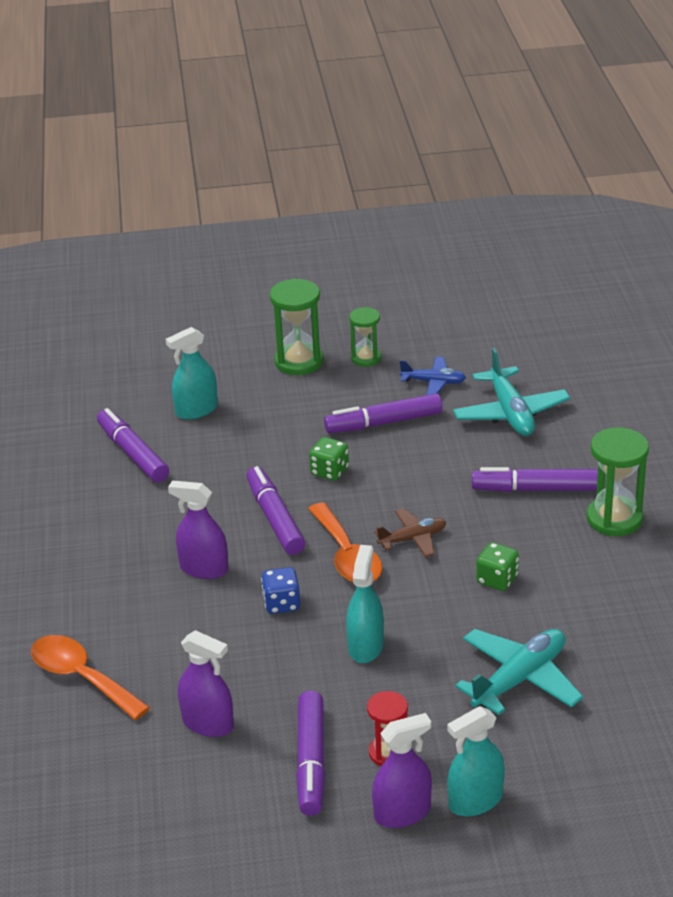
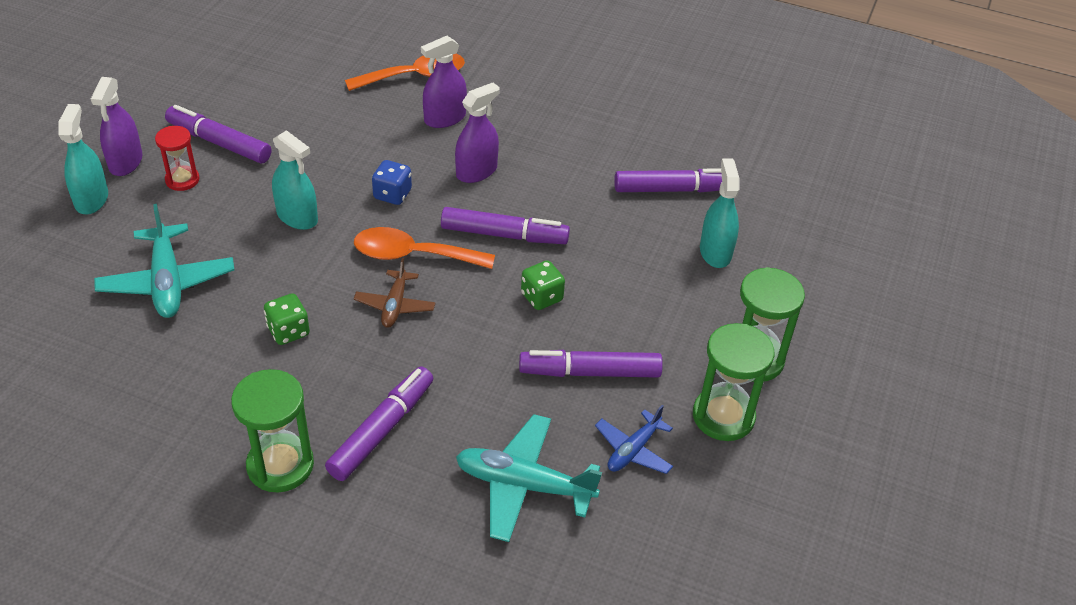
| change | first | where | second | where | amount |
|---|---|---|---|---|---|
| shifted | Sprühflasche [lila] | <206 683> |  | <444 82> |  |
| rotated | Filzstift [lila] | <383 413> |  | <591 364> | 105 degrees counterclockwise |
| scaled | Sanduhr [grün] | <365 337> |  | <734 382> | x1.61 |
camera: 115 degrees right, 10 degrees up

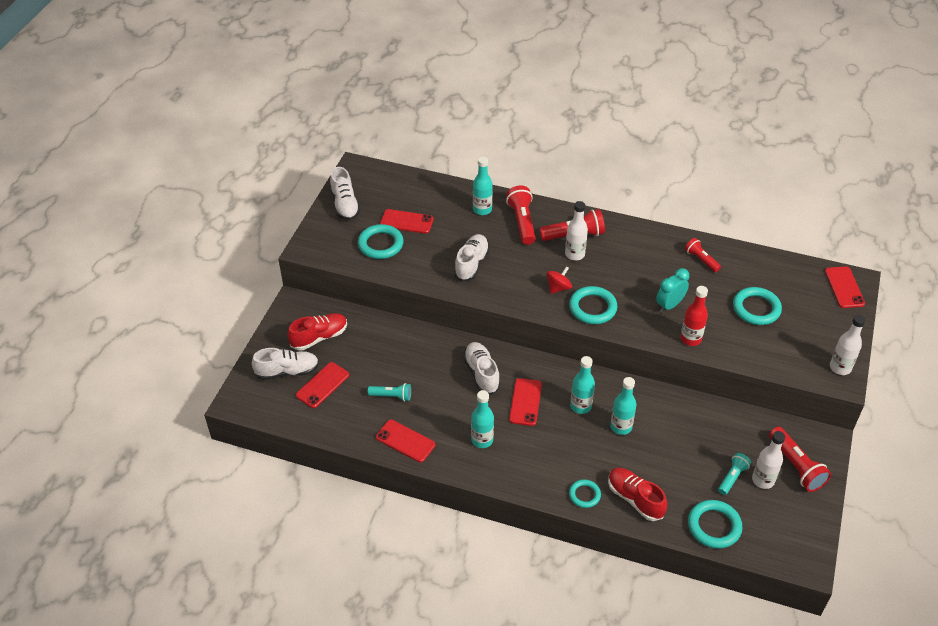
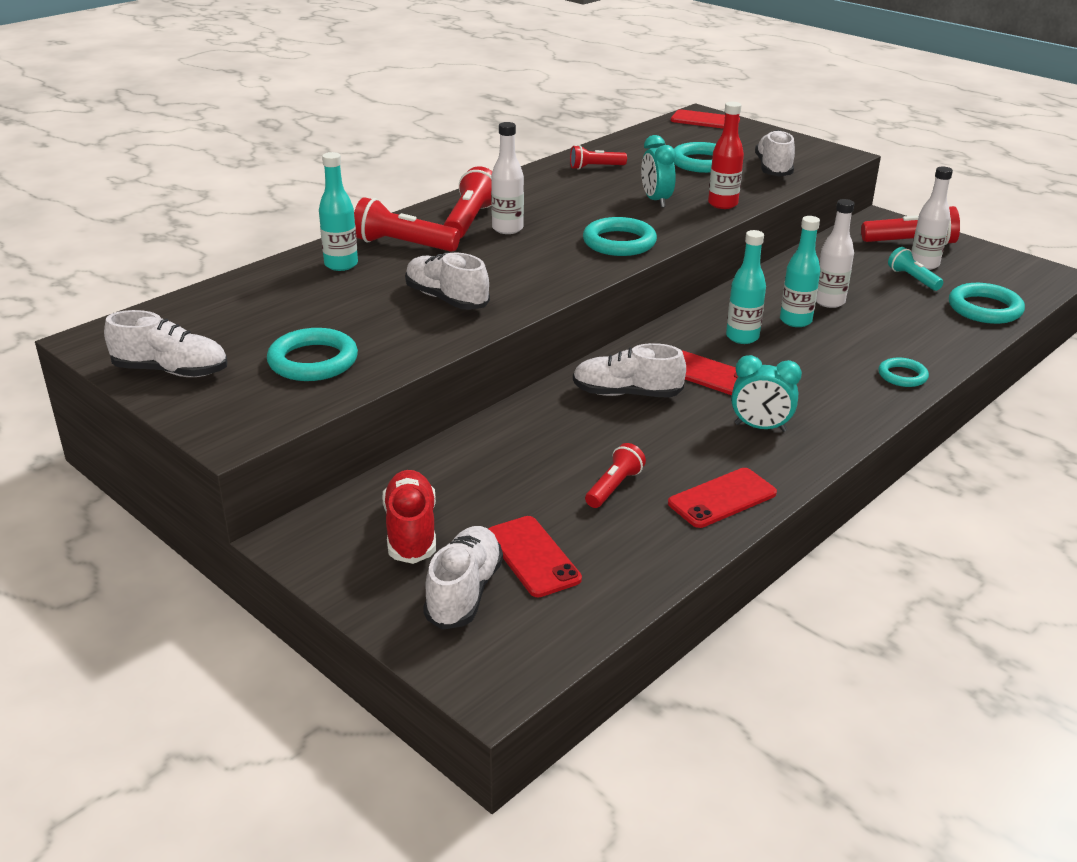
| change | first | where | second | where | amount |
|---|---|---|---|---|---|
| gone | Handy [rot] | <407 221> |  |  |  |
| gone | Kreisel [rot] | <559 280> |  |  |  |
| gone | Schuh [rot] | <637 494> |  |  |  |
| new |  |  | Schuh [weiß] | <775 153> |  |
| shifted | Flasche [weiß] | <848 345> |  | <835 253> |  |
| swapped | Flasche [türkis] | <482 419> | Wecker [türkis] | <766 393> |  |
| repainted | Taschenlampe [türkis] | <389 392> | Taschenlampe [rot] | <615 475> |  |
camera: 65 degrees left, 15 degrees down

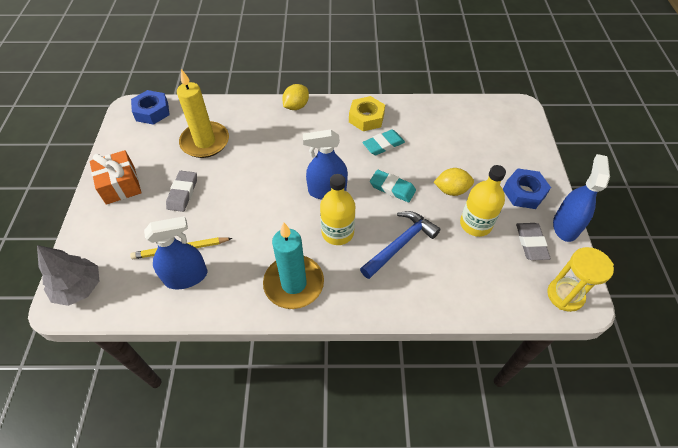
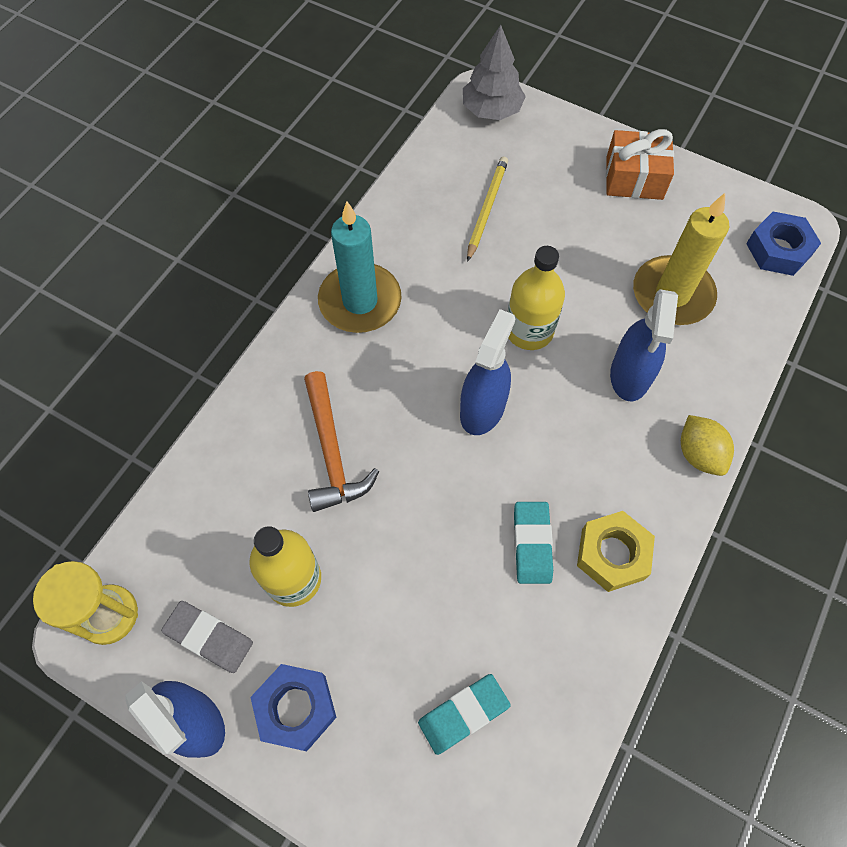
| change | first | where | second | where | amount |
|---|---|---|---|---|---|
| gone | Radiergummi [grau] | <181 191> |  |  |  |
| gone | Zitrone [gelb] | <454 182> |  |  |  |
| shifted | Sprühflasche [blau] | <175 253> |  | <644 345> |  |
| shifted | Flasche [gelb] | <337 209> |  | <536 298> |  |
| shifted | Radiergummi [türkis] | <393 186> |  | <464 714> |  |
| repainted | Hammer [blau] | <400 245> | Hammer [orange] | <341 441> |  |
camera: 120 degrees right, 10 degrees up

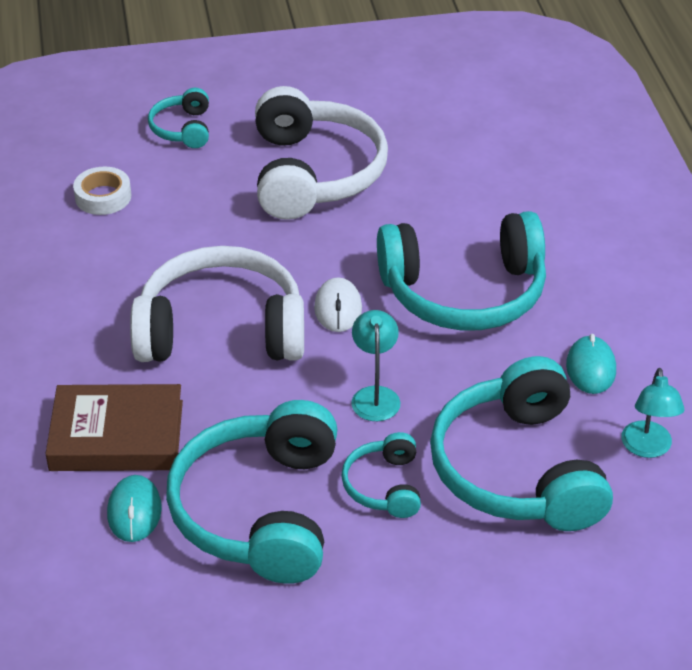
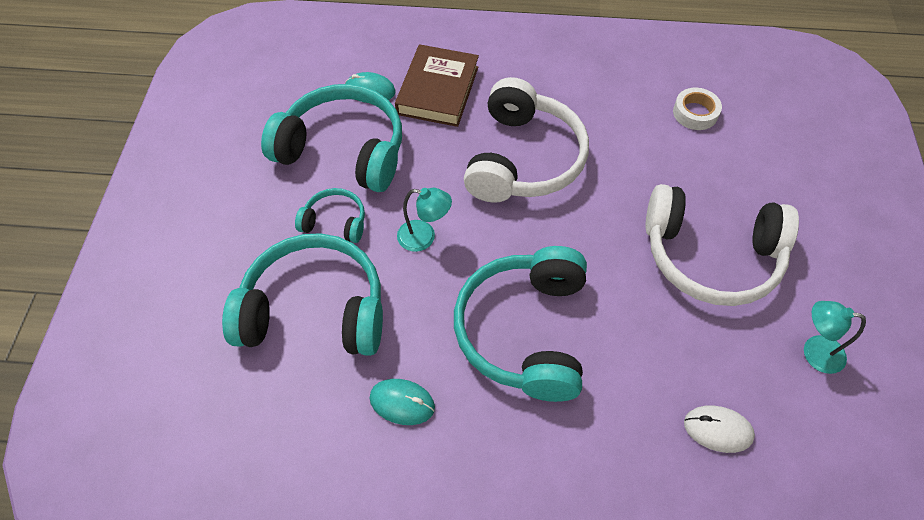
| change | first | where | second | where | amount |
|---|---|---|---|---|---|
| gone | Kopfhörer [türkis] | <178 118> |  |  |  |
| shifted | Computermaus [weiß] | <338 304> |  | <719 429> |  |
| shifted | Lampe [türkis] | <653 413> |  | <835 337> |  |
camera: 105 degrees right, 15 degrees up

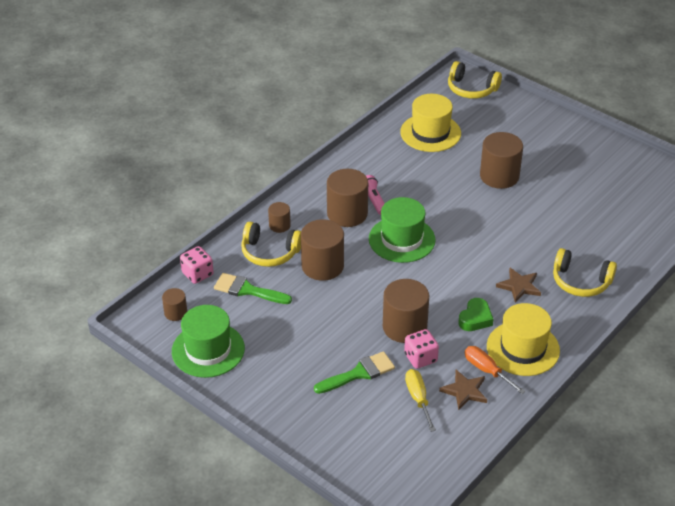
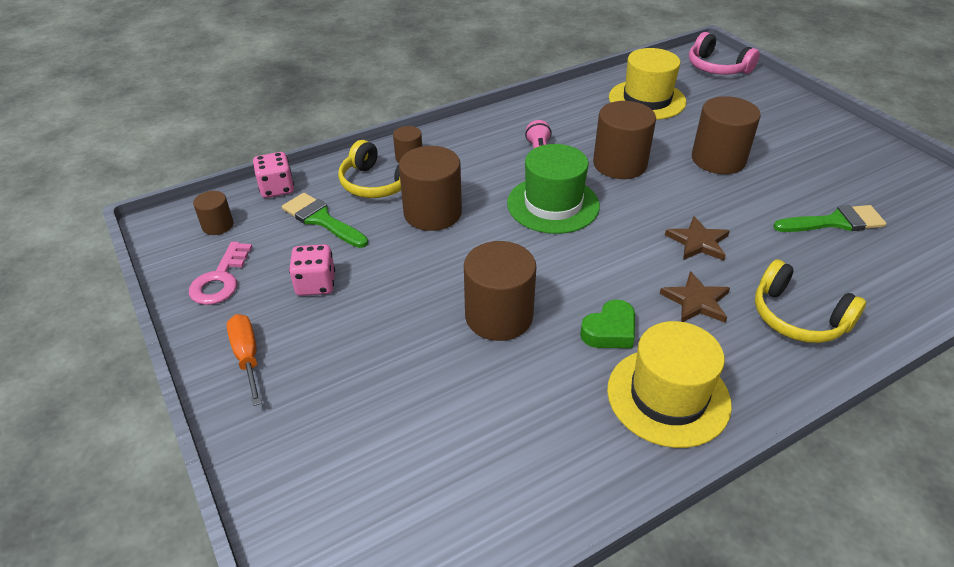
| change | first | where | second | where | amount |
|---|---|---|---|---|---|
| gone | Schraubenzieher [gelb] | <420 400> |  |  |  |
| shifted | Pinsel [grün] | <354 372> |  | <829 218> |  |
| shifted | Vollzylinder [braun] | <347 198> |  | <624 140> |  |
| shifted | Spielwürfel [rosa] | <421 349> |  | <312 270> |  |
| shifted | Stern [braun] | <463 390> |  | <697 238> |  |
| shifted | Schraubenzieher [orange] | <495 370> |  | <244 360> |  |
| swapped | Hut [grün] | <208 341> | Schlüssel [rosa] | <220 273> |  |
| repainted | Kopfhörer [gelb] | <475 80> | Kopfhörer [rosa] | <724 53> |  |
camera: 20 degrees right, 0 degrees up

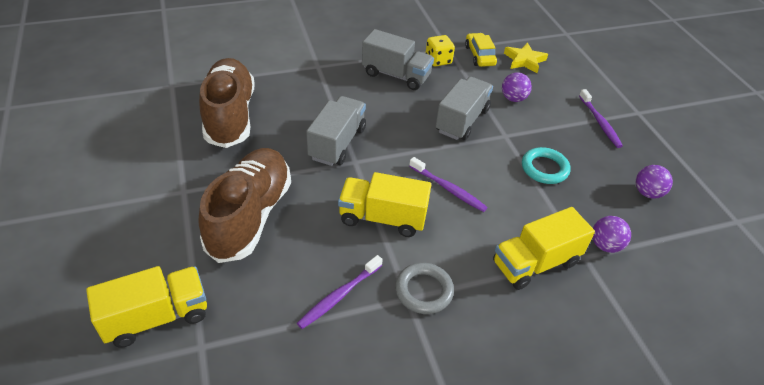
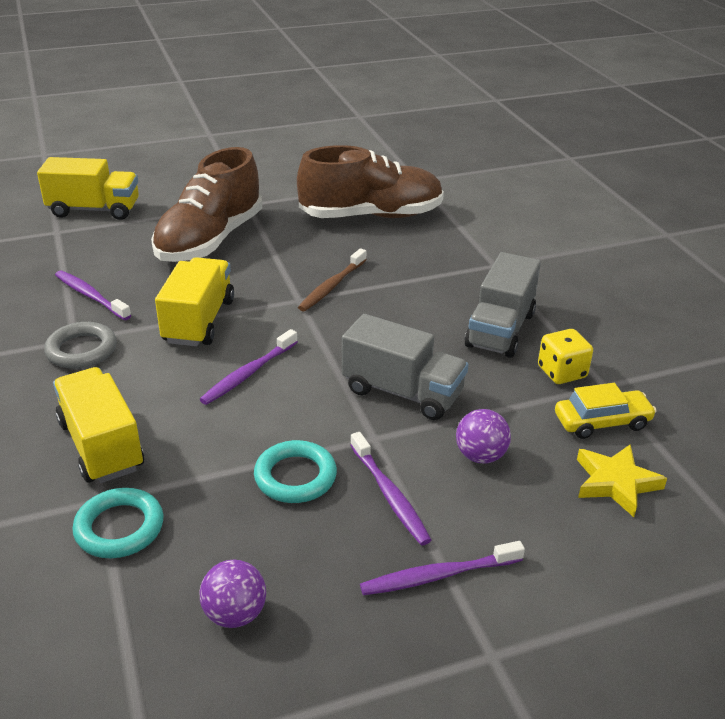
| change | first | where | second | where | amount |
|---|---|---|---|---|---|
| new |  |  | Zahnbürste [lila] | <390 488> |  |
| swapped | Lastwagen [grau] | <336 131> | Zahnbürste [braun] | <332 279> |  |
| swapped | Ball [lila] | <611 234> | Ring [türkis] | <118 523> |  |
| rotated | Lastwagen [gelb] | <146 307> |  | <88 188> | 60 degrees counterclockwise |
| rotated | Schuh [braun] | <244 205> |  | <206 204> | 105 degrees clockwise |
camera: 90 degrees right, 10 degrees down

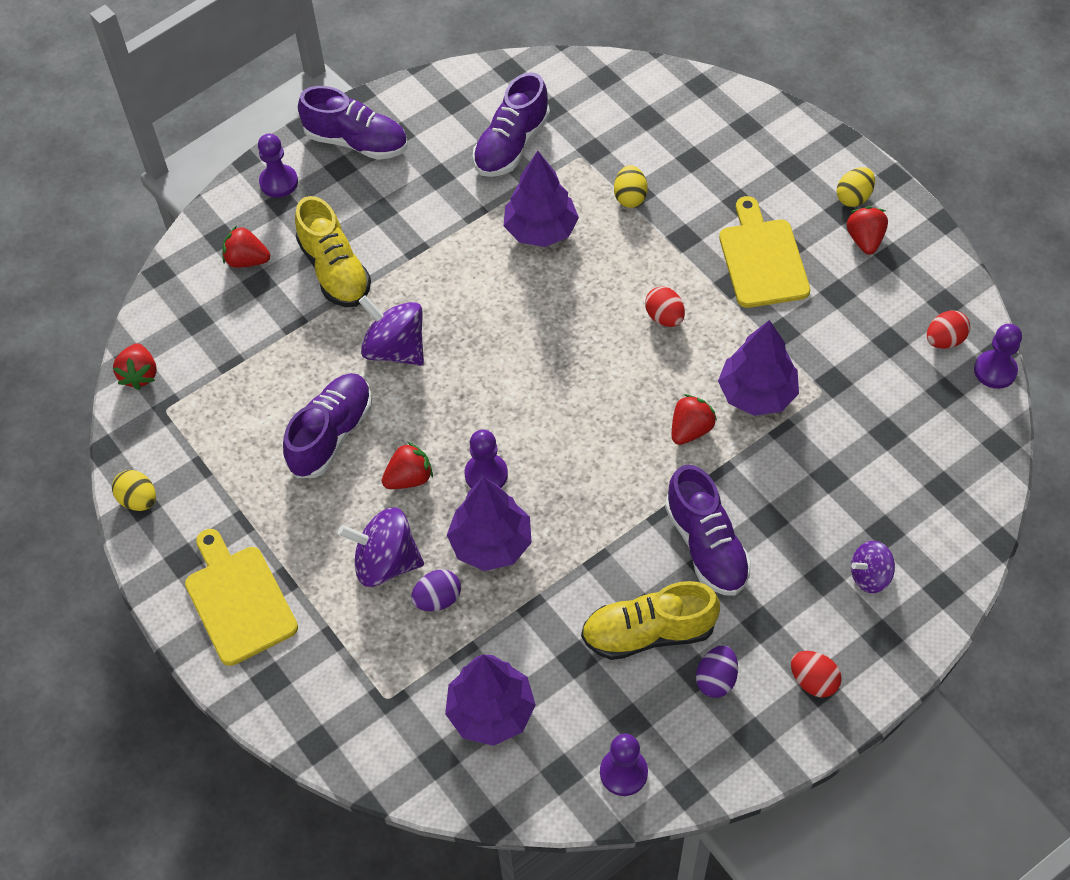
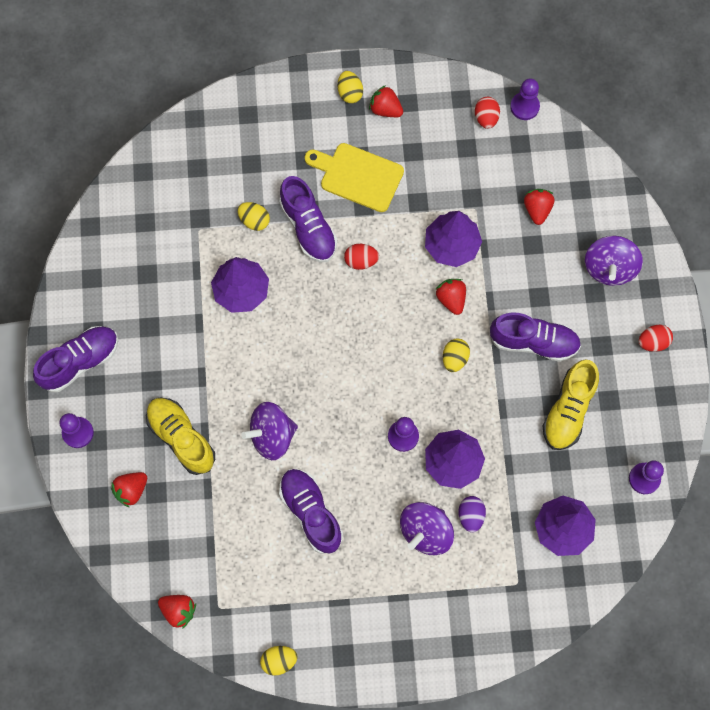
| change | first | where | second | where | amount |
|---|---|---|---|---|---|
| gone | Schneidebrett [gelb] | <241 597> |  |  |  |
| gone | Ei [lila] | <717 671> |  |  |  |
| new |  |  | Ei [gelb] | <456 355> |  |
| shifted | Erdbeere [rot] | <407 465> |  | <539 207> |  |
| shifted | Schuh [lila] | <511 124> |  | <308 219> |  |
| rotated | Schuh [gelb] | <333 251> |  | <180 436> | 135 degrees counterclockwise |
| scaled | Kreisel [lila] | <873 567> |  | <614 261> | x1.62 |
camera: 60 degrees left, 15 degrees up

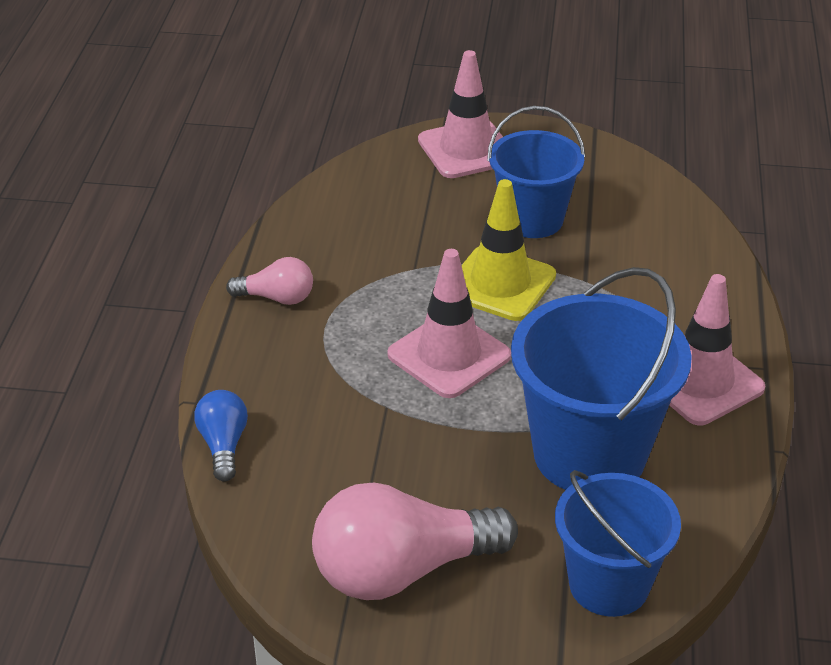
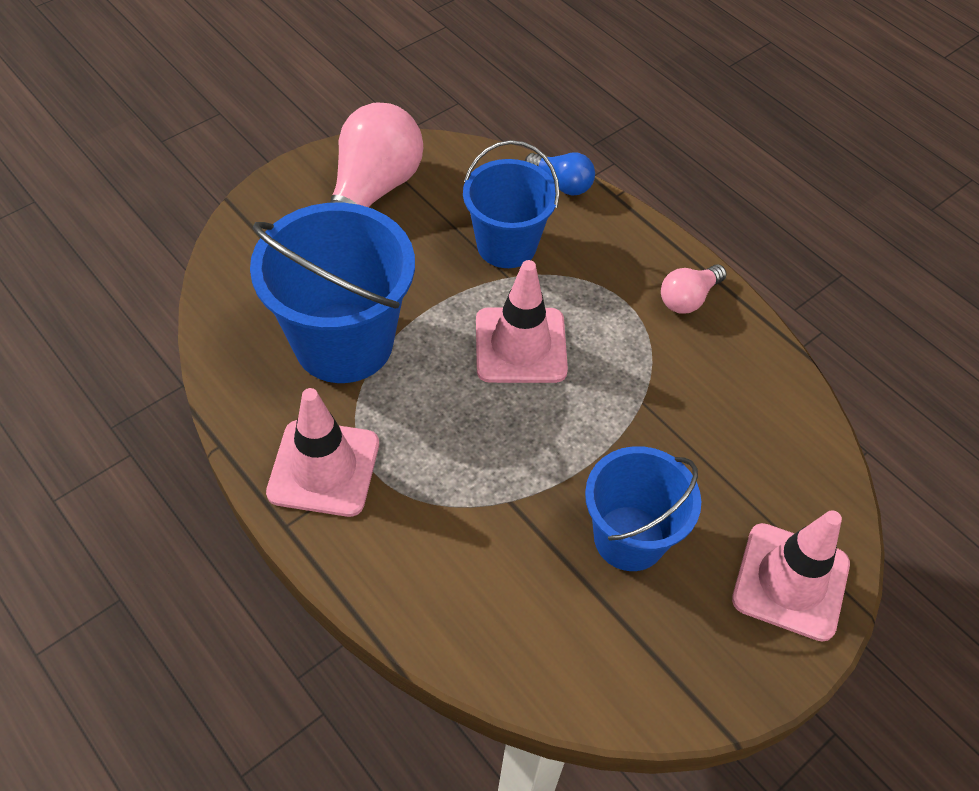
| change | first | where | second | where | amount |
|---|---|---|---|---|---|
| gone | Leitkegel [gelb] | <508 250> |  |  |  |
| shifted | Eimer [blau] | <618 543> |  | <511 204> |  |
camera: 130 degrees right, 15 degrees up

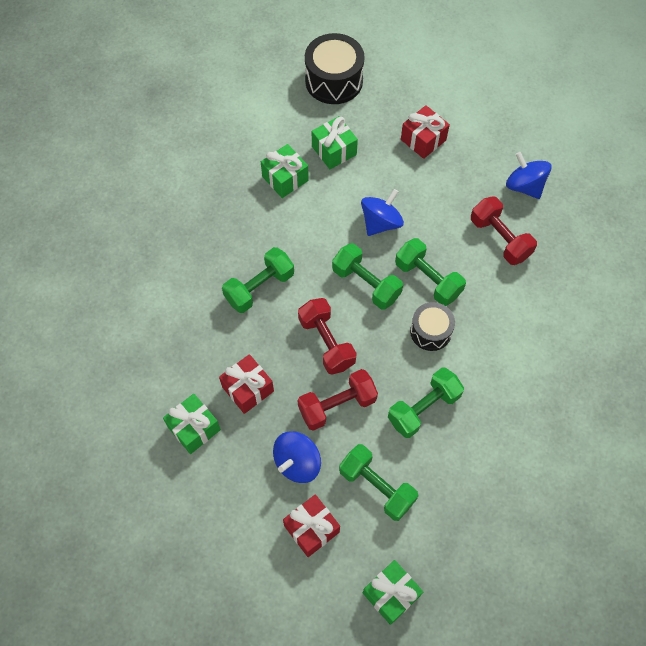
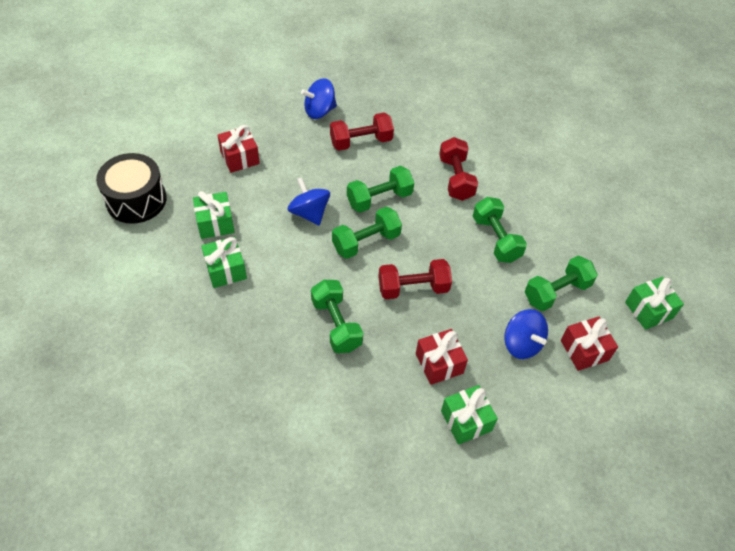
| change | first | where | second | where | amount |
|---|---|---|---|---|---|
| gone | Trommel [schwarz] | <432 326> |  |  |  |
| shifted | Hantel [rot] | <338 400> |  | <458 169> |  |
camera: 75 degrees left, 10 degrees down

